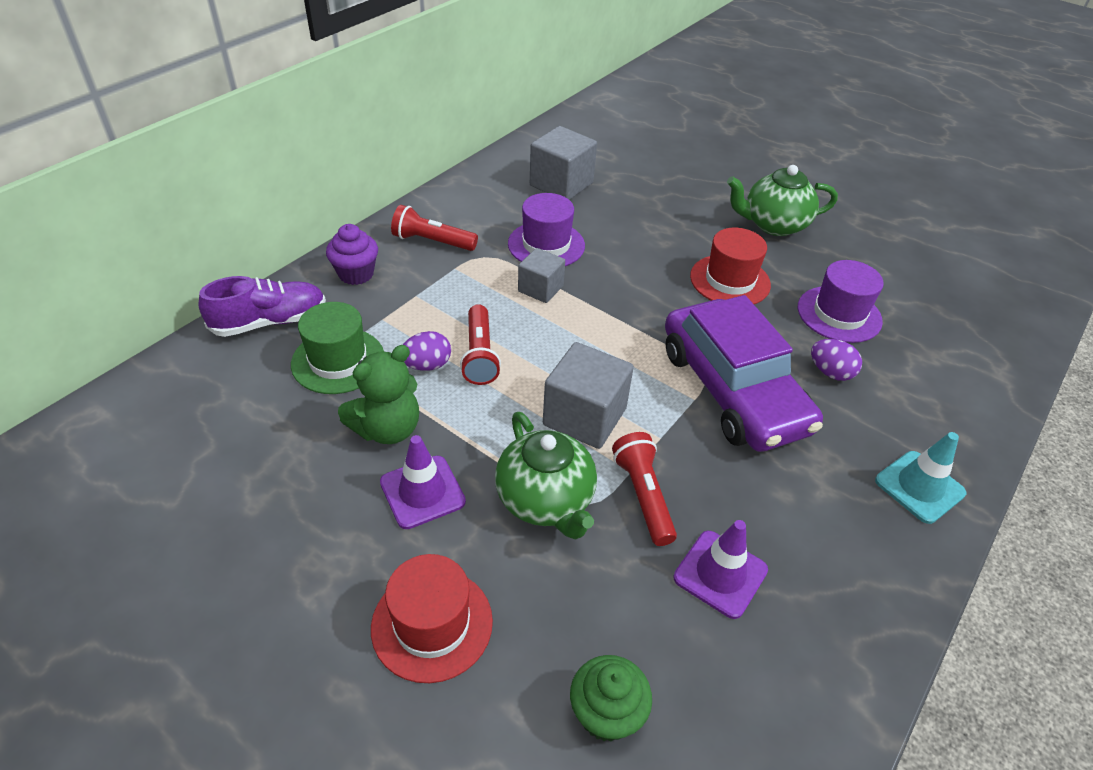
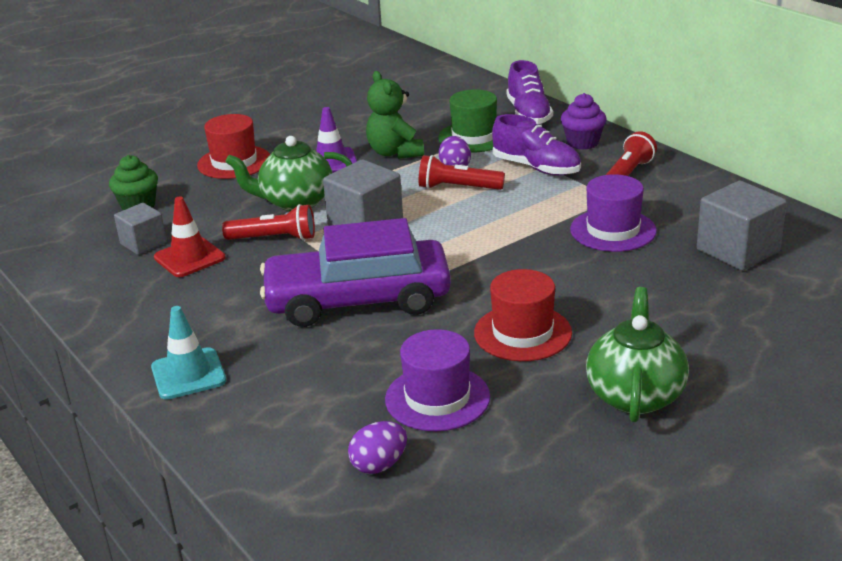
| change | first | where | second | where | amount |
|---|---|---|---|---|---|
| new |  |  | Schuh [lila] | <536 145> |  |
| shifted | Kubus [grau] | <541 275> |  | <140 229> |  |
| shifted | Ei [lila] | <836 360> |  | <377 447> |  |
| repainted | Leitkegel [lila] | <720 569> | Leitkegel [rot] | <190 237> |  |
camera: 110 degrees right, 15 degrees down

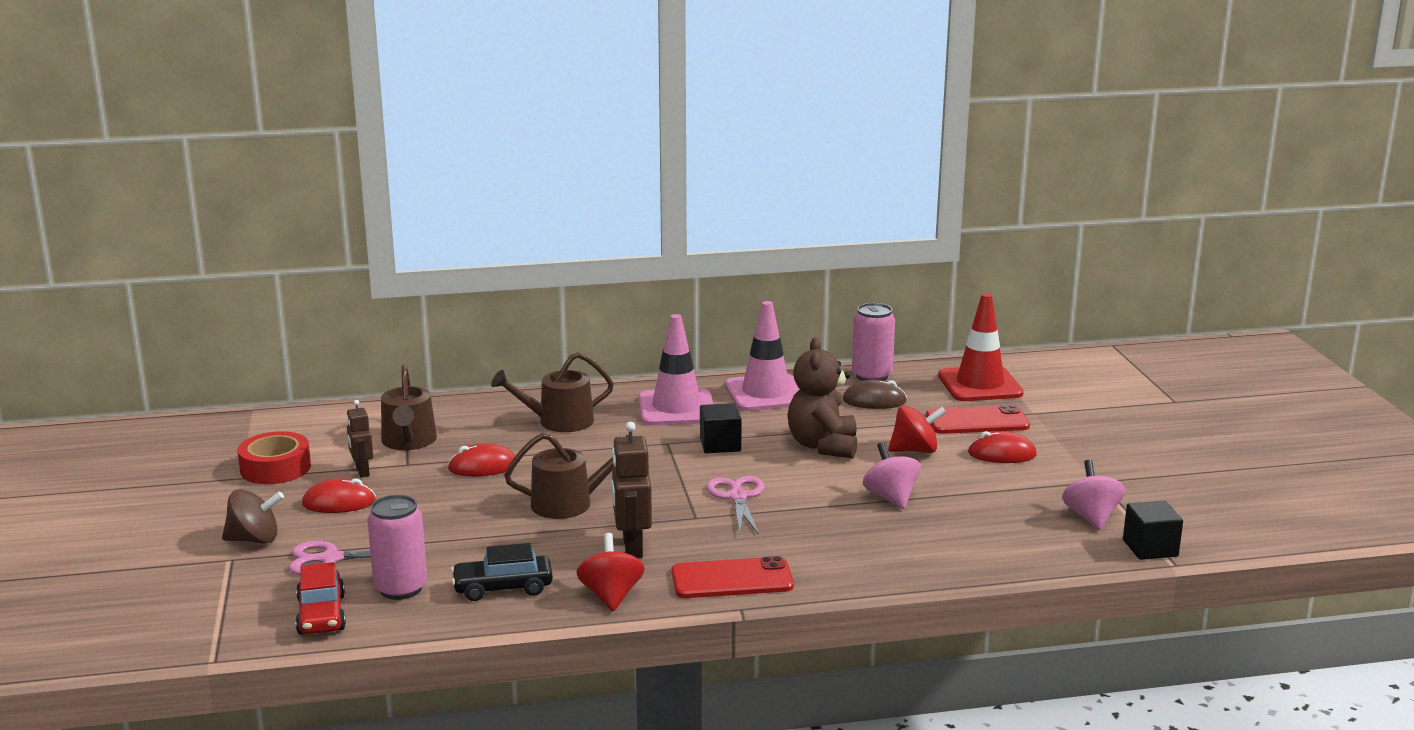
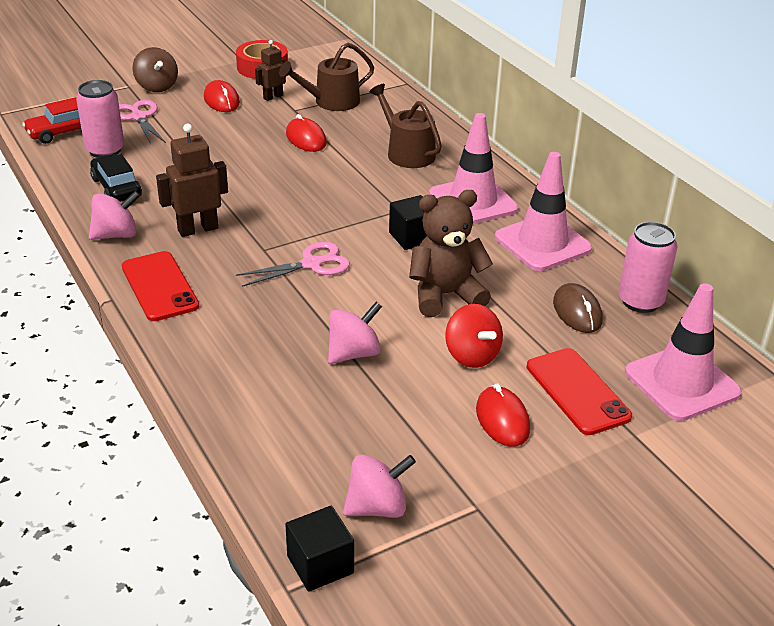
| change | first | where | second | where | amount |
|---|---|---|---|---|---|
| gone | Gießkanne [braun] | <566 476> |  |  |  |
| repainted | Kreisel [rot] | <610 572> | Kreisel [rosa] | <114 215> |  |
| repainted | Leitkegel [rot] | <981 347> | Leitkegel [rosa] | <683 352> |  |
camera: 70 degrees right, 15 degrees up

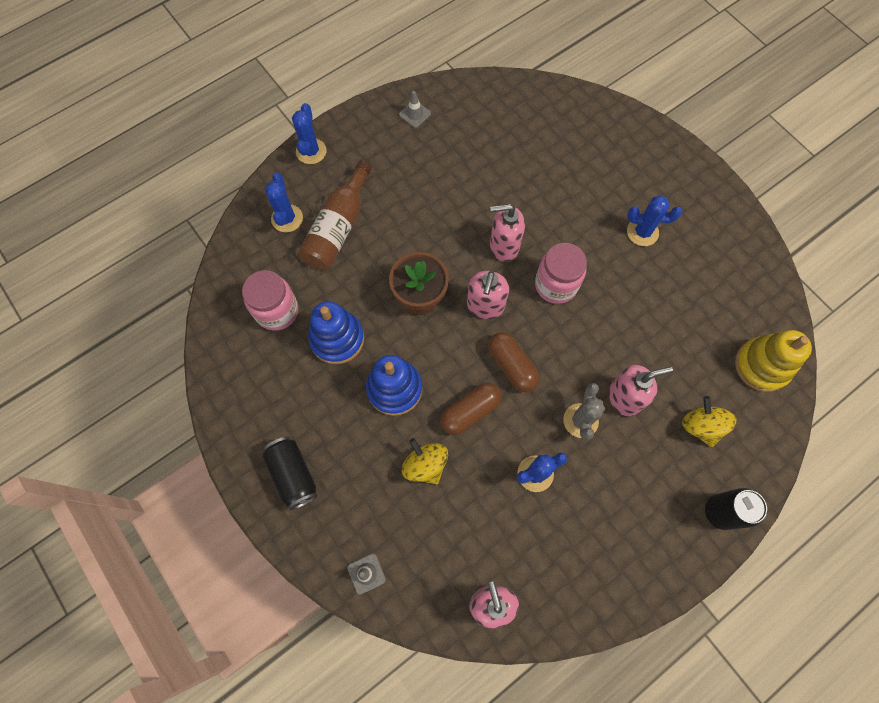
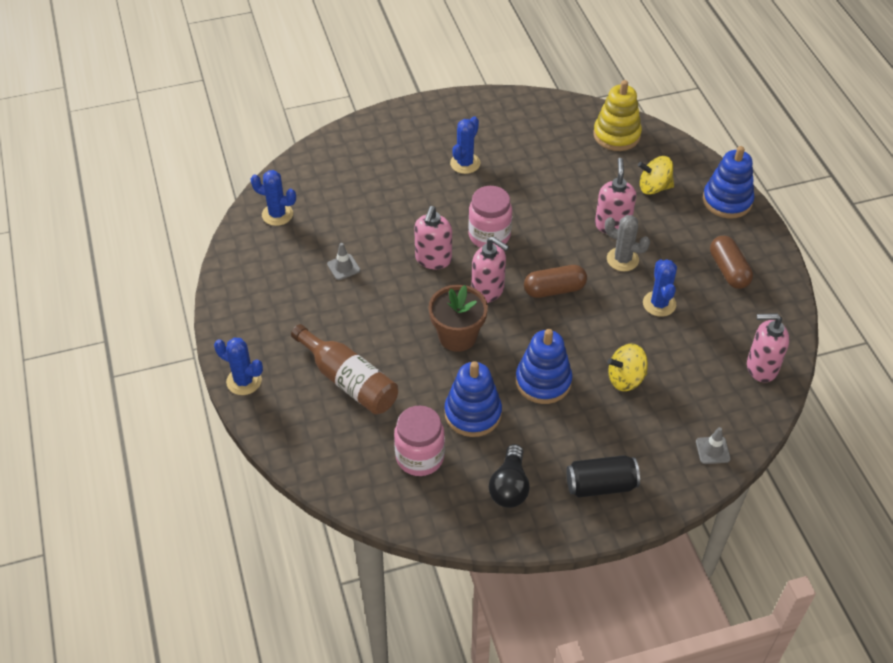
| change | first | where | second | where | amount |
|---|---|---|---|---|---|
| new |  |  | Glühbirne [schwarz] | <509 476> |  |
| shifted | Kaktus [blau] | <284 202> |  | <273 198> |  |
| shifted | Leitkegel [grau] | <415 109> |  | <343 261> |  |
| shifted | Kapsel [braun] | <471 408> |  | <731 262> |  |
| swapped | Dose [schwarz] | <736 509> | Stapelspielzeug [blau] | <728 182> |  |
camera: 70 degrees left, 20 degrees down

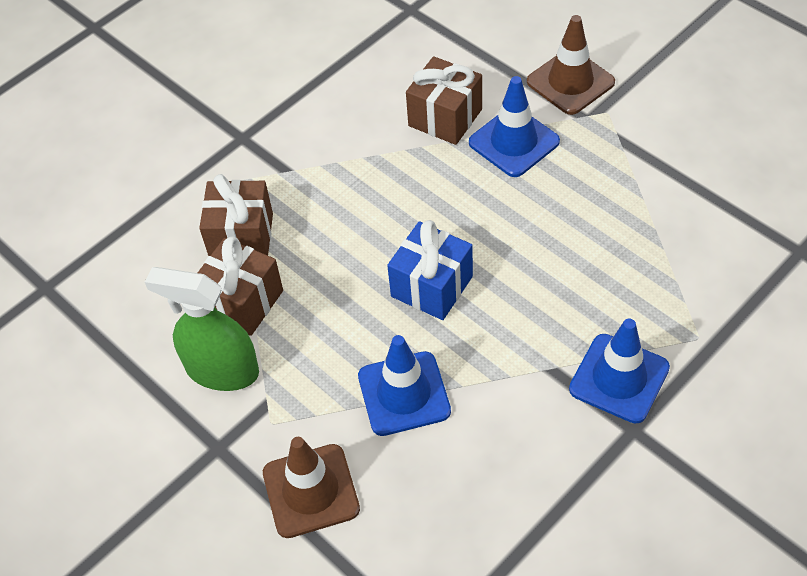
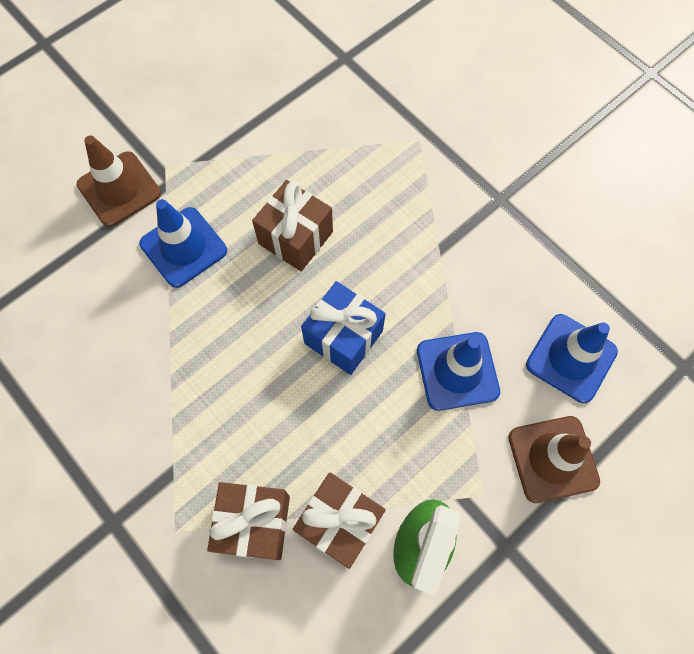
| change | first | where | second | where | amount |
|---|---|---|---|---|---|
| shifted | Geschenk [braun] | <444 100> |  | <292 225> |  |
| shifted | Leitkegel [blau] | <619 371> |  | <572 358> |  |
camera: 90 degrees left, 15 degrees up

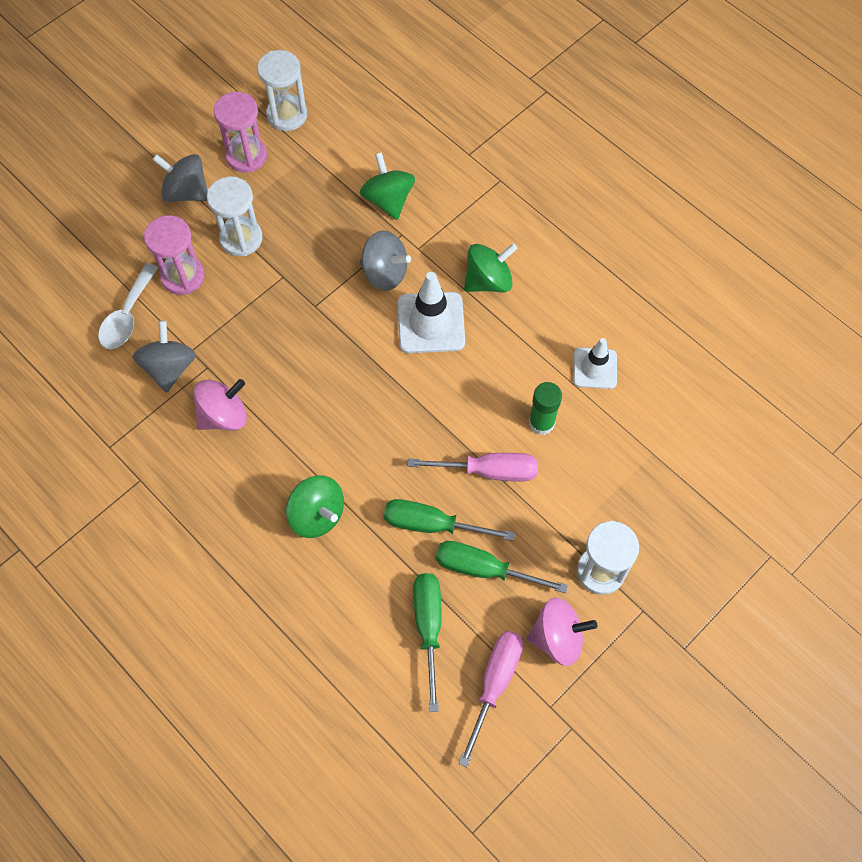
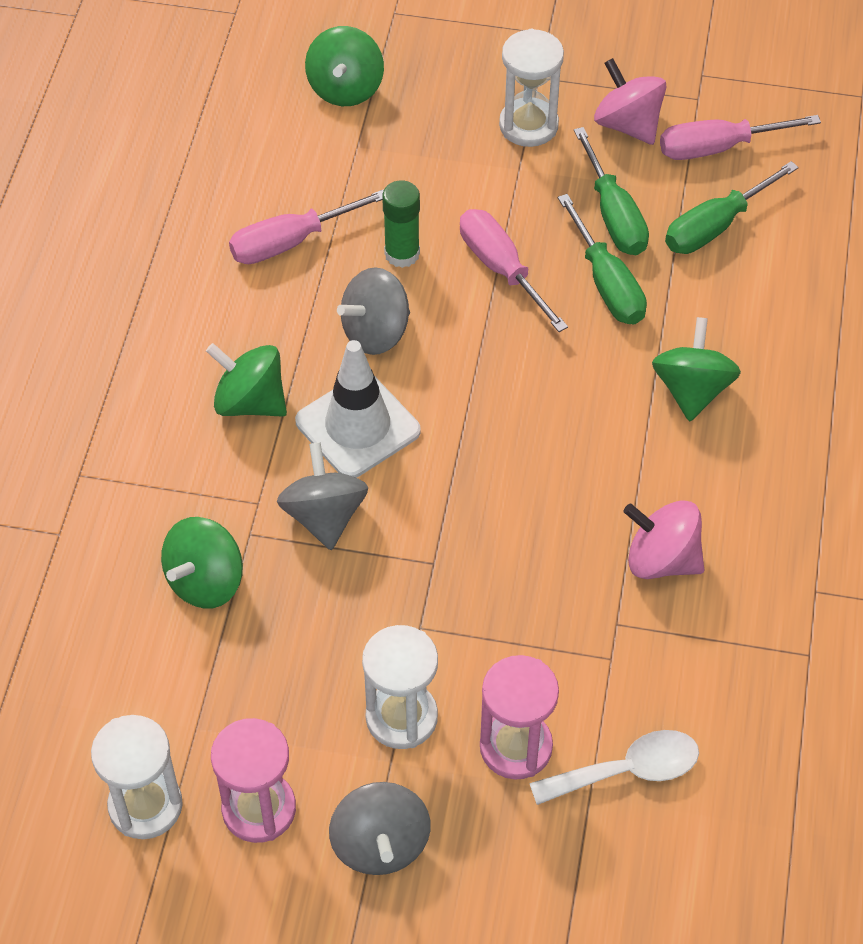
| change | first | where | second | where | amount |
|---|---|---|---|---|---|
| new |  |  | Kreisel [grün] | <344 66> |  |
| shifted | Kreisel [grau] | <164 357> |  | <373 311> |  |
| swapped | Leitkegel [weiß] | <595 363> | Schraubenzieher [rosa] | <306 226> |  |
camera: 125 degrees left, 10 degrees down

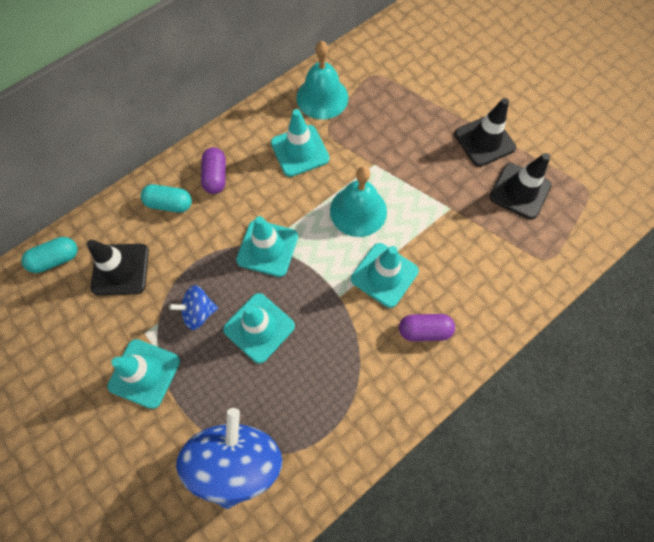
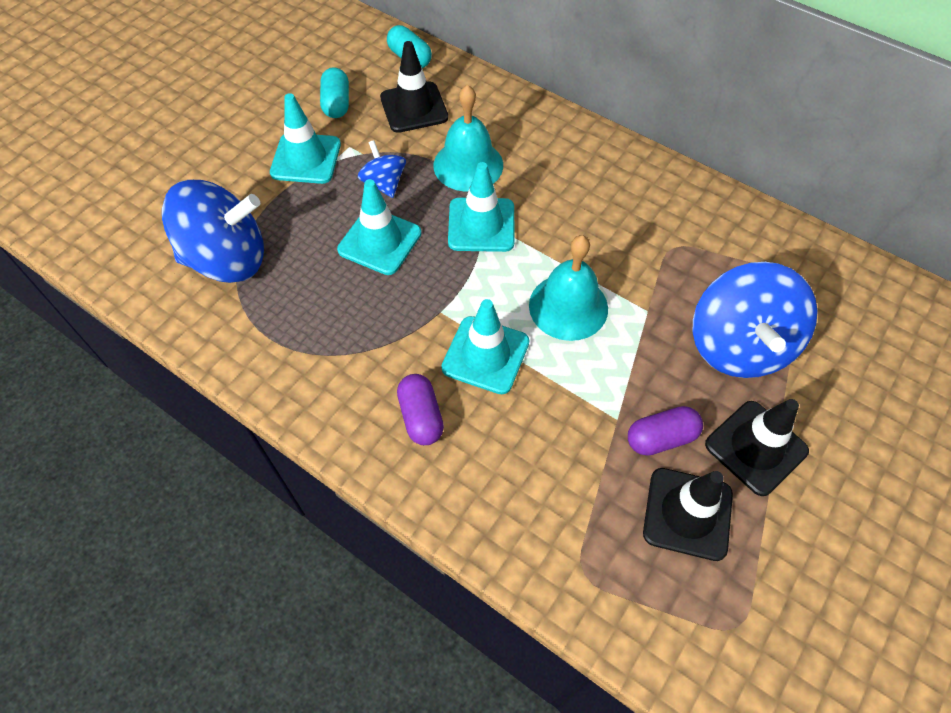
| change | first | where | second | where | amount |
|---|---|---|---|---|---|
| gone | Leitkegel [türkis] | <300 143> |  |  |  |
| new |  |  | Kreisel [blau] | <755 320> |  |
| shifted | Kapsel [türkis] | <166 198> |  | <334 92> |  |
| shifted | Kapsel [lila] | <213 170> |  | <665 431> |  |
| shifted | Glocke [türkis] | <322 80> |  | <468 138> |  |
camera: 75 degrees right, 10 degrees down

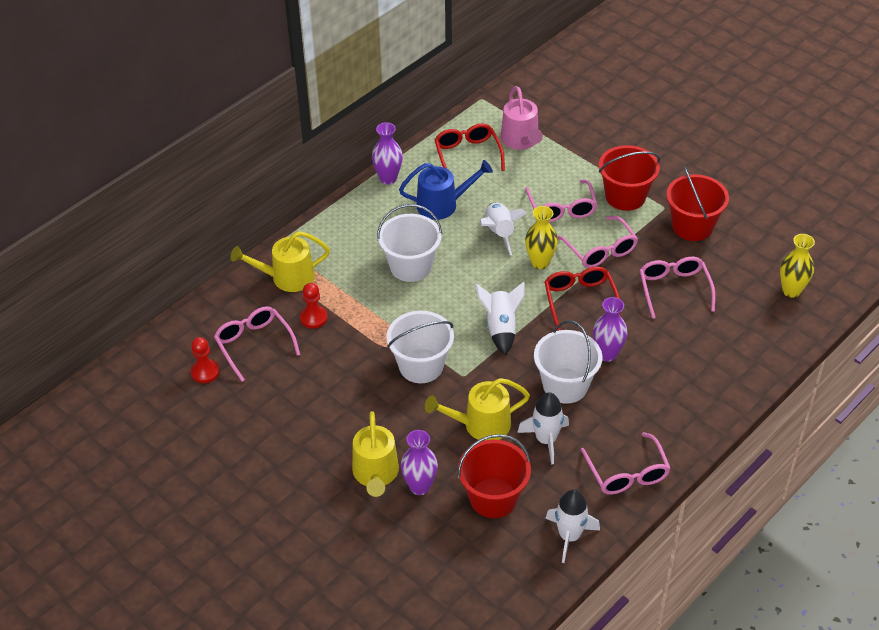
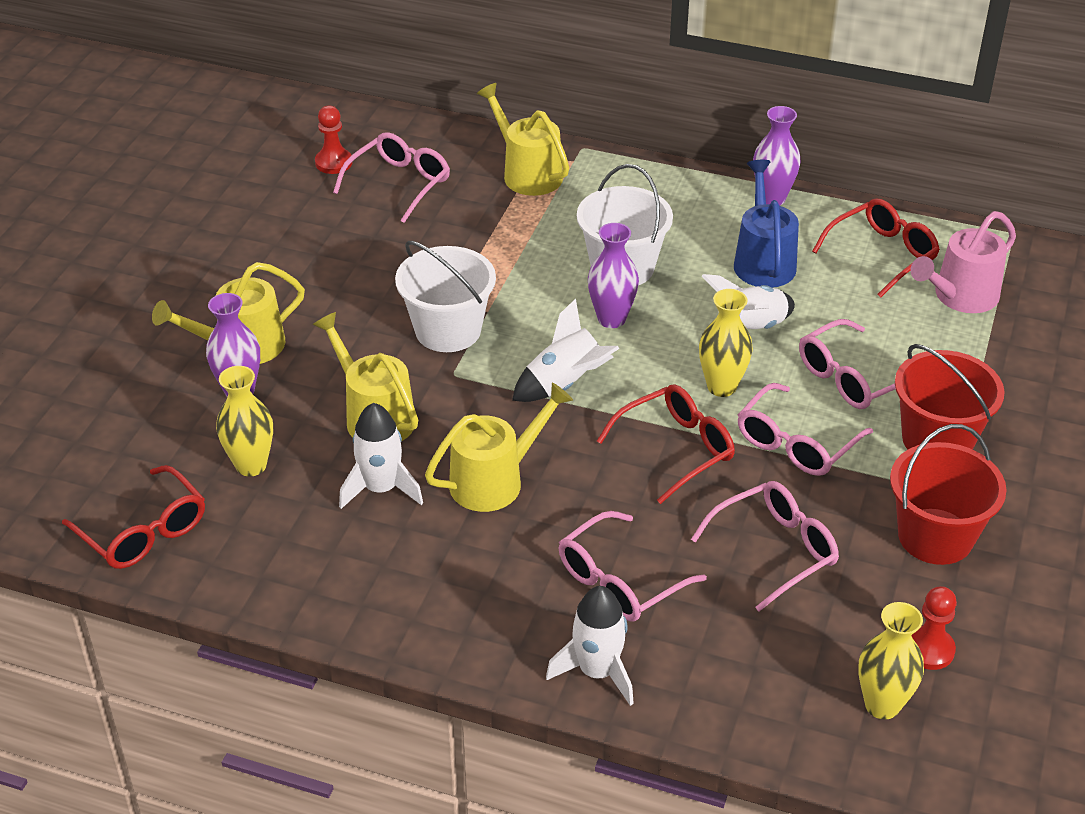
| change | first | where | second | where | amount |
|---|---|---|---|---|---|
| new |  |  | Brille [rot] | <133 517> |  |
| shifted | Bauer [rot] | <314 305> |  | <934 628> |  |
| shifted | Rakete [weiß] | <572 526> |  | <590 646> |  |
| shifted | Brille [rosa] | <626 463> |  | <633 566> |  |
| shifted | Vase [lila] | <610 329> |  | <613 275> |  |
| swapped | Eimer [rot] | <494 476> | Vase [gelb] | <244 421> |  |
| swapped | Eimer [weiß] | <568 362> | Gießkanne [gelb] | <499 447> |  |
| rotated | Gießkanne [blau] | <446 190> |  | <766 224> | 150 degrees counterclockwise |
camera: 65 degrees right, 5 degrees down

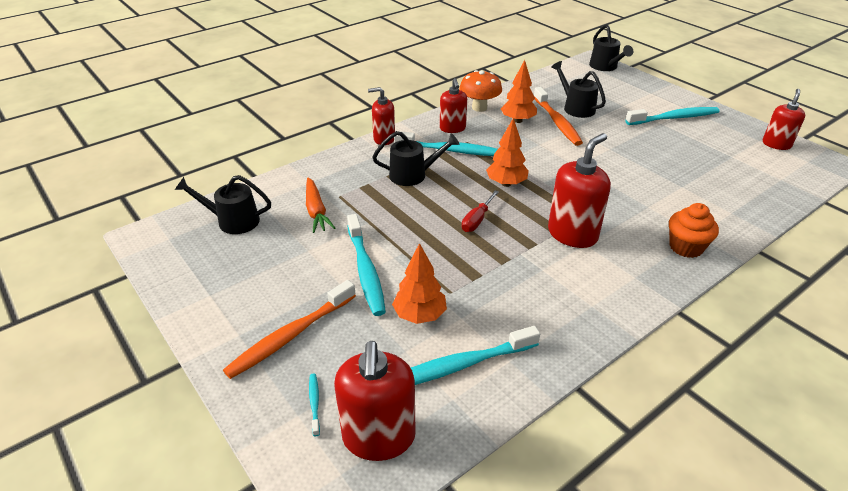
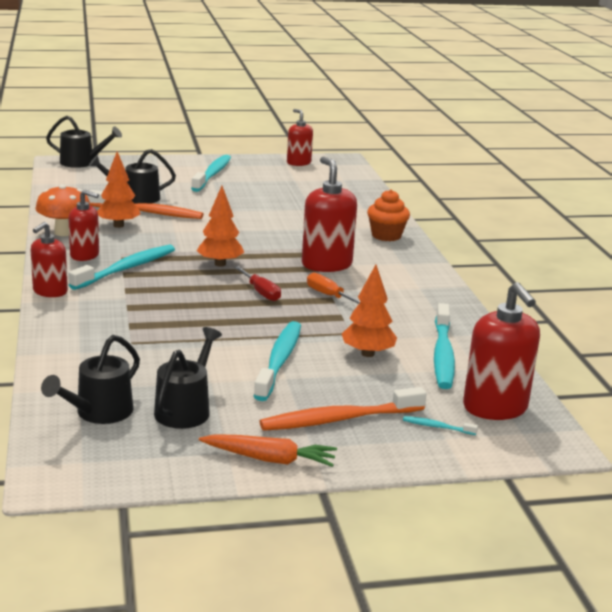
| change | first | where | second | where | amount |
|---|---|---|---|---|---|
| new |  |  | Schraubenzieher [orange] | <334 288> |  |
| shifted | Karotte [orange] | <320 205> |  | <268 450> |  |
| shifted | Gießkanne [schwarz] | <415 158> |  | <188 378> |  |
| rotated | Zahnbürste [orange] | <289 329> |  | <343 409> | 90 degrees clockwise |
| rotated | Seifenspender [rot] | <375 401> |  | <501 351> | 45 degrees clockwise |
| rotated | Zahnbürste [türkis] | <366 265> |  | <277 361> | 90 degrees counterclockwise |
camera: 65 degrees left, 15 degrees down

